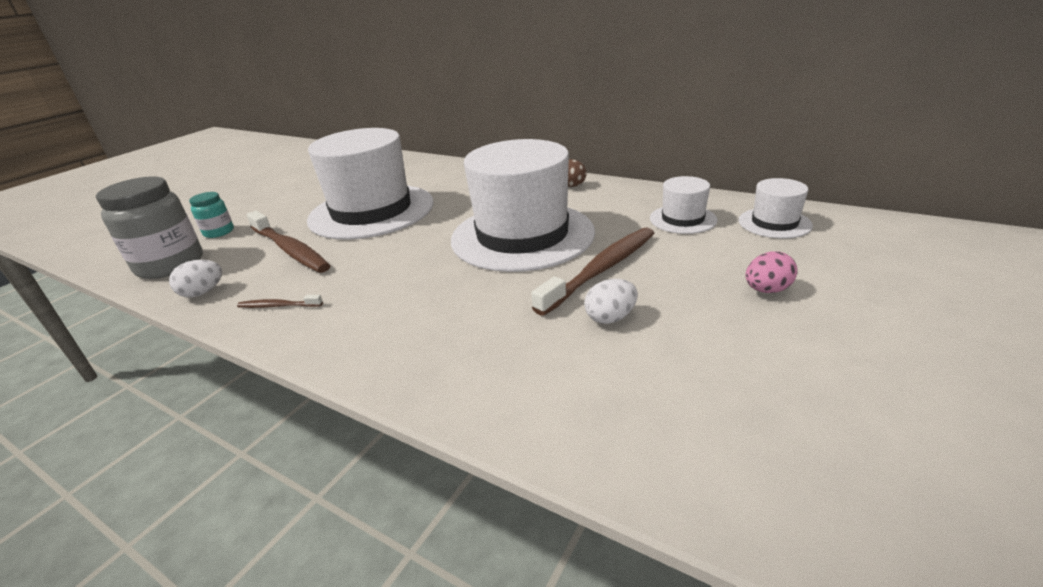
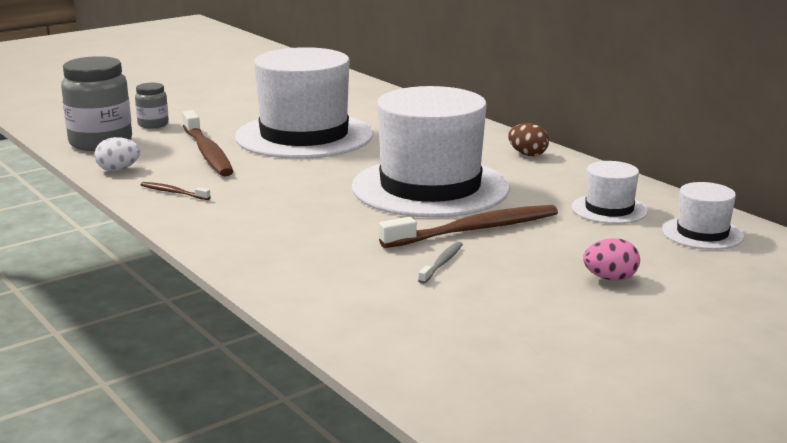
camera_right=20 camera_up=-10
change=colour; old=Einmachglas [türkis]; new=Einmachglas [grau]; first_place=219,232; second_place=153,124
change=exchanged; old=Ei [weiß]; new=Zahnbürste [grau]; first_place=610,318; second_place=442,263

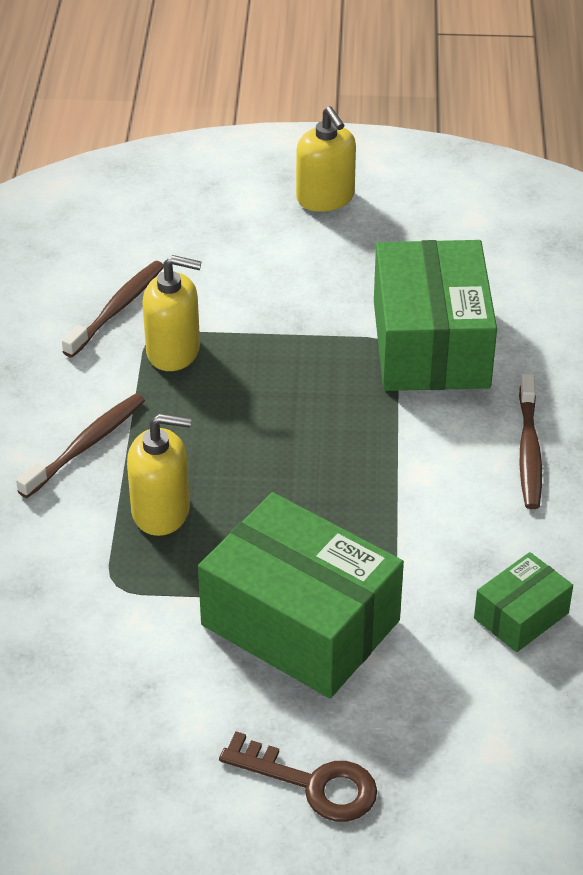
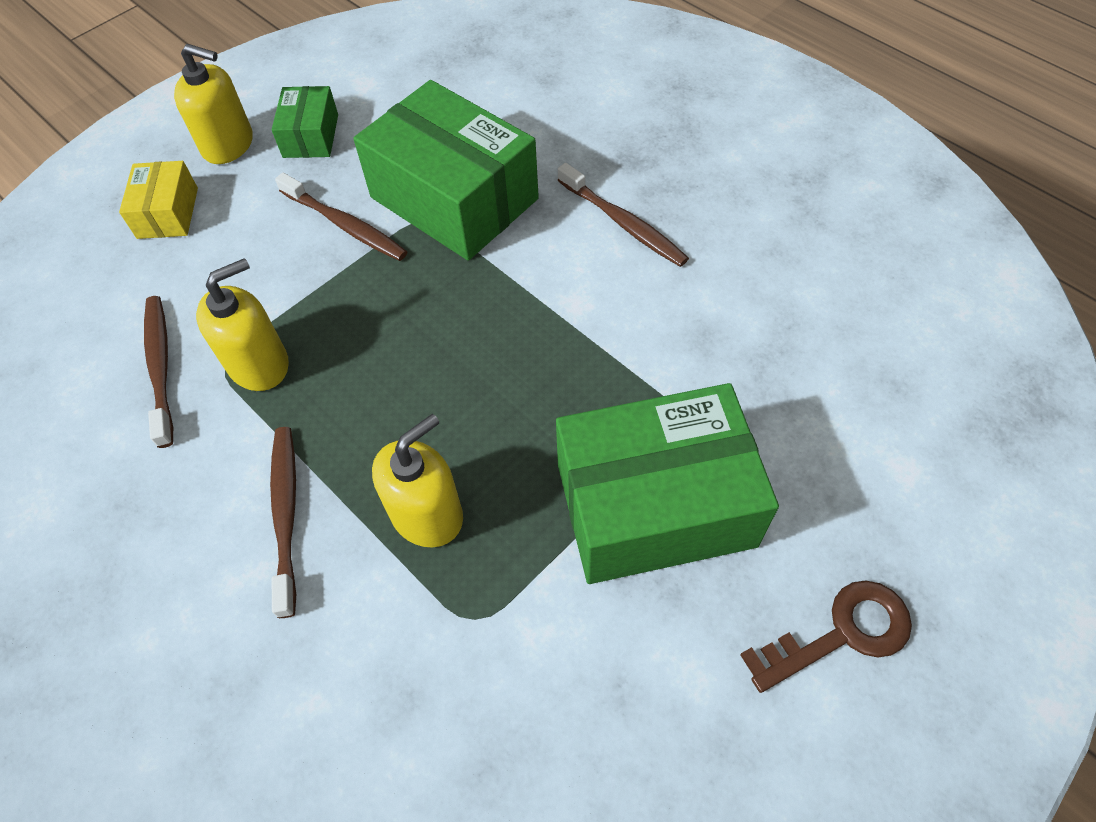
camera_right=-45 camera_up=15
change=relocated; old=Schachtel [grün]; first_place=521,615; second_place=310,136
change=appeared; new=Schachtel [gelb]; second_place=168,213
change=appeared; new=Zahnbürste [braun]; second_place=345,225

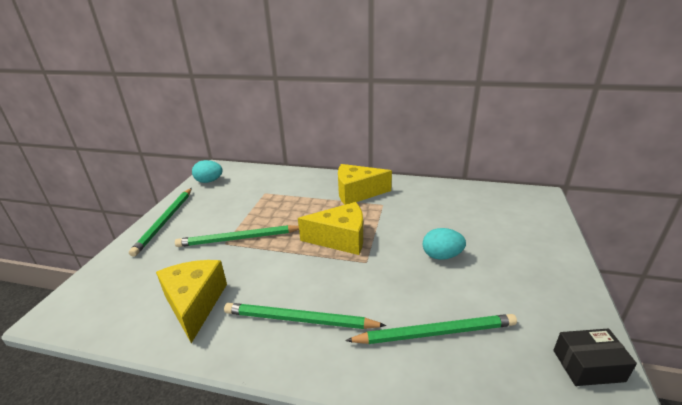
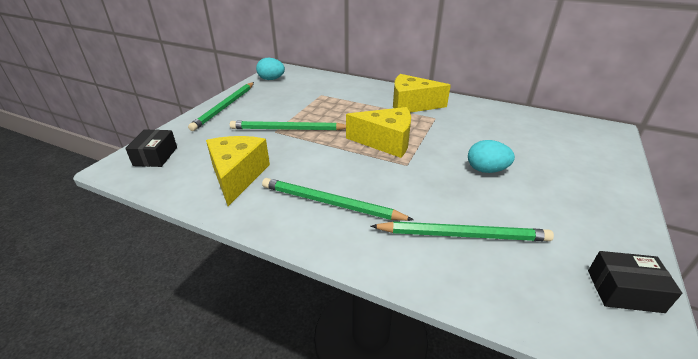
camera_right=10 camera_up=5
change=appeared; new=Schachtel [schwarz]; second_place=155,156

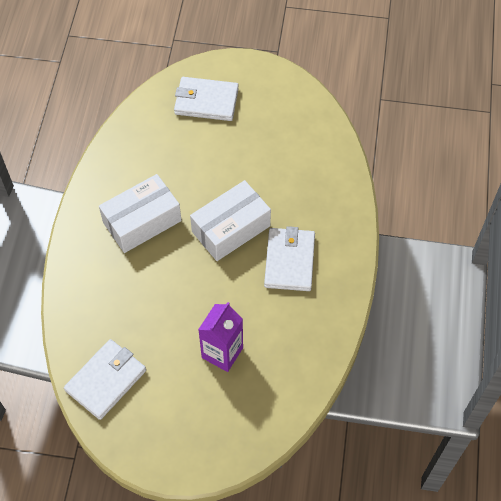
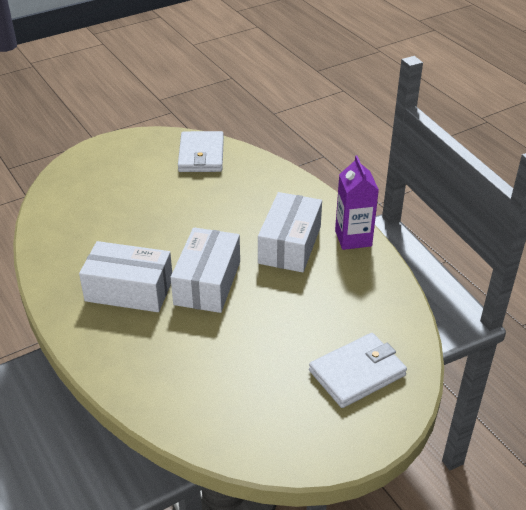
camera_right=140 camera_up=-20
change=relocated; old=Getränkekarton [lila]; first_place=222,352; second_place=353,238
change=exchanged; old=Geldbörse [weiß]; new=Schachtel [weiß]; first_place=289,261; second_place=129,290

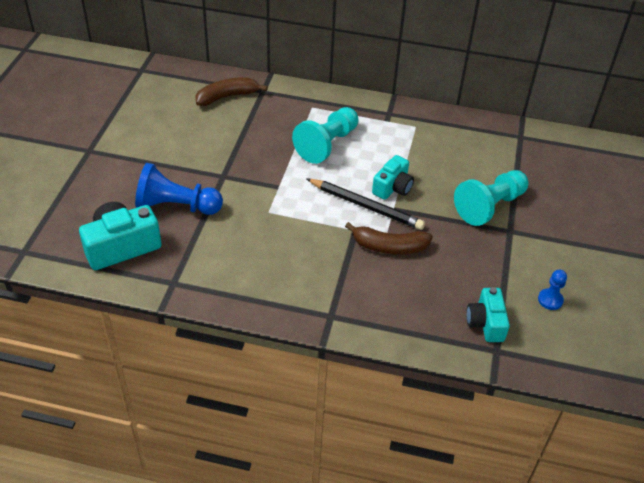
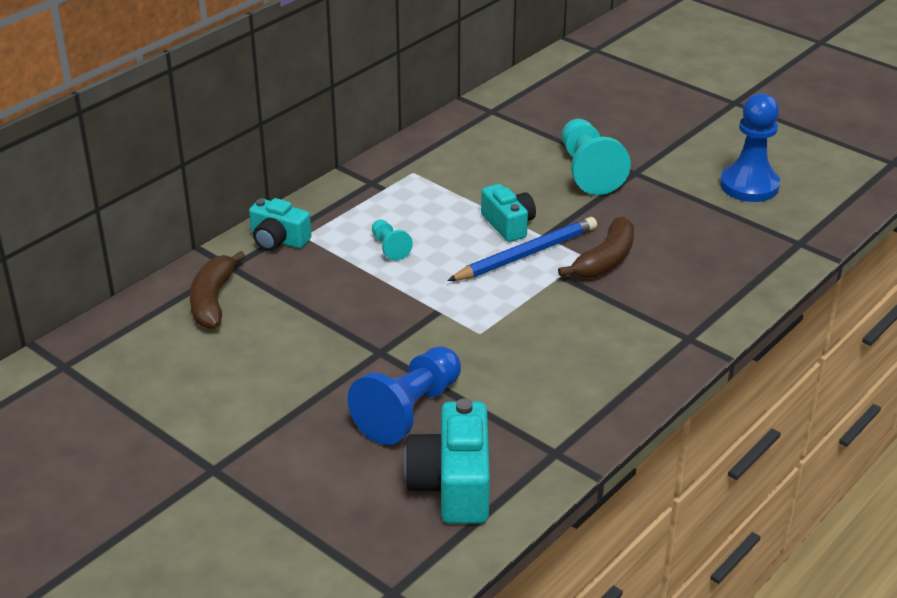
camera_right=-60 camera_up=-10
change=size; old=Bauer [türkis]; first_place=327,144; second_place=389,247; factor=0.5
change=colour; old=Bleistift [schwarz]; new=Bleistift [blau]; first_place=366,206; second_place=526,254
change=relocated; old=Kamera [türkis]; first_place=485,323; second_place=278,240
change=size; old=Bauer [blau]; first_place=550,300; second_place=749,185; factor=2.01

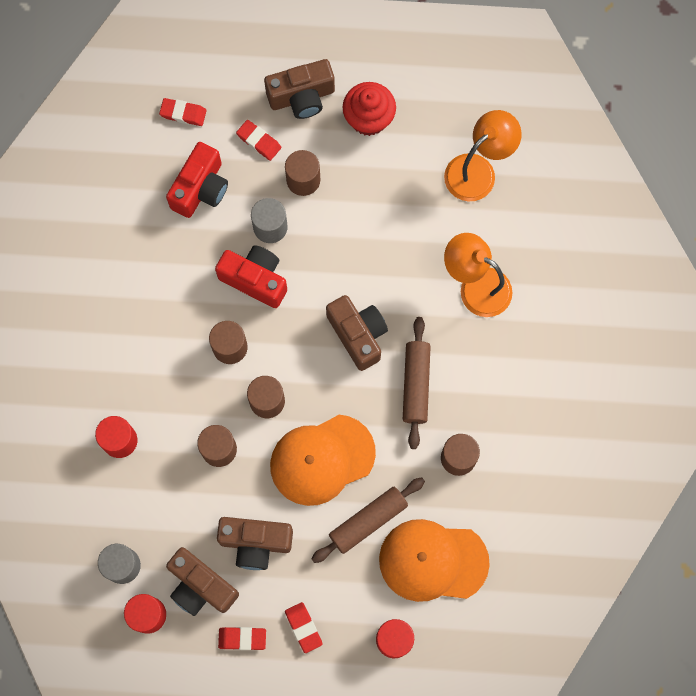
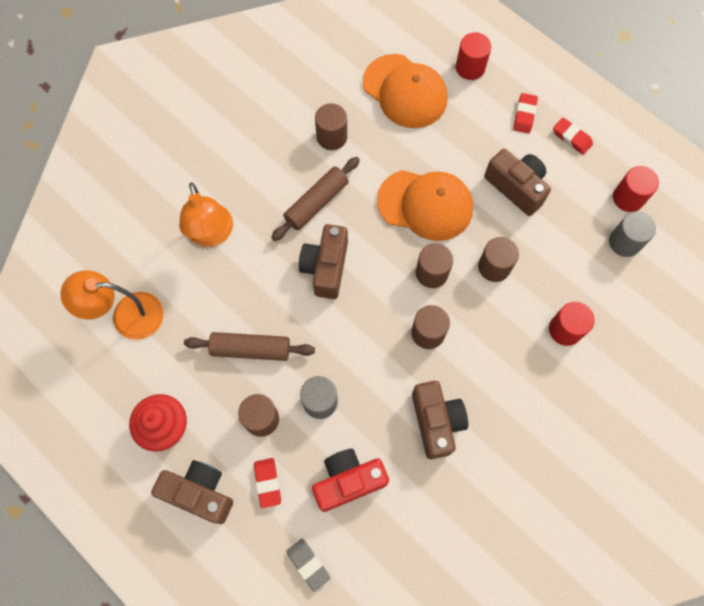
camera_right=-140 camera_up=-5
change=colour; old=Radiergummi [rot]; new=Radiergummi [grau]; first_place=183,113; second_place=308,564
change=relocated; old=Kamera [braun]; first_place=201,586; second_place=436,422
change=missing; old=Kamera [rot]; first_place=255,279
change=relocated; old=Nudelholz [braun]; first_place=368,521; second_place=251,349

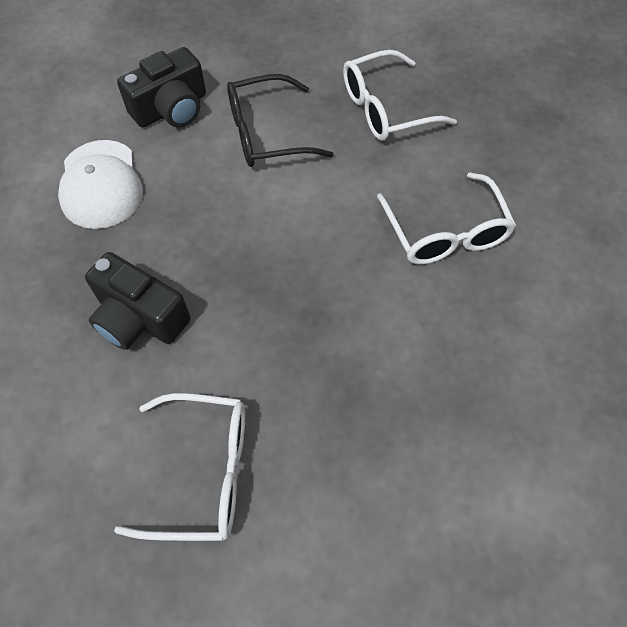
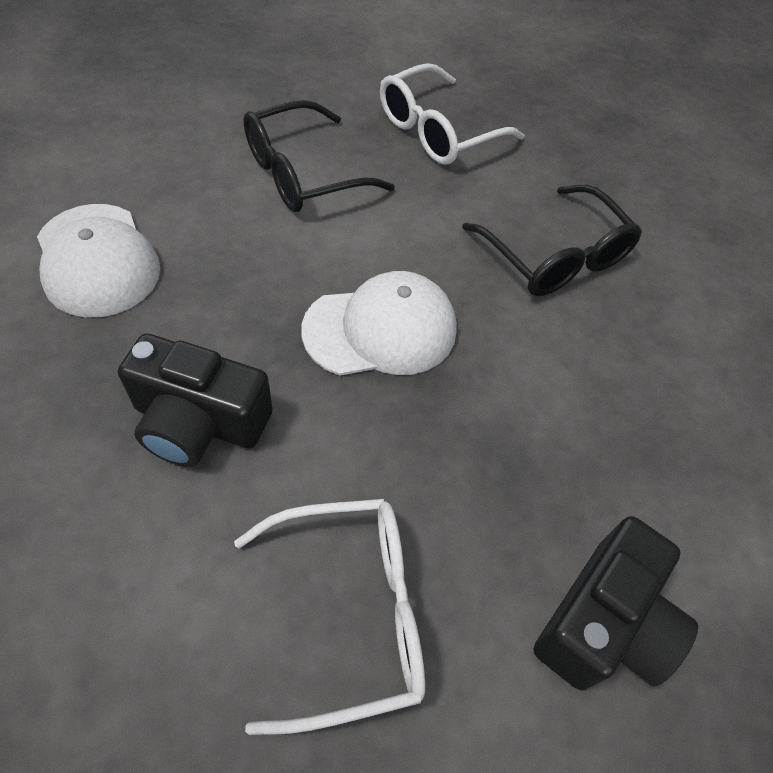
camera_right=-20 camera_up=-5
change=relocated; old=Kamera [schwarz]; first_place=171,109; second_place=604,622
change=colour; old=Brille [weiß]; new=Brille [schwarz]; first_place=445,232; second_place=555,256
change=appeared; new=Kappe [weiß]; second_place=380,329

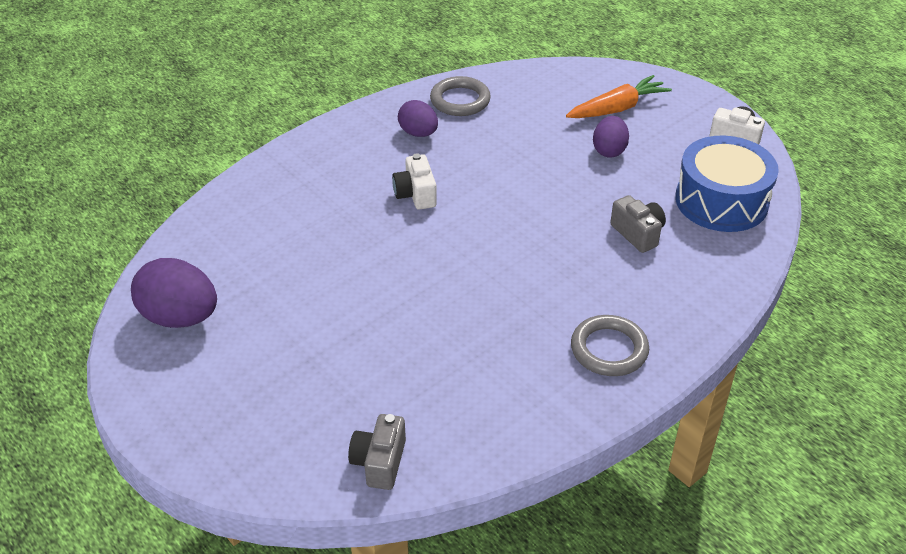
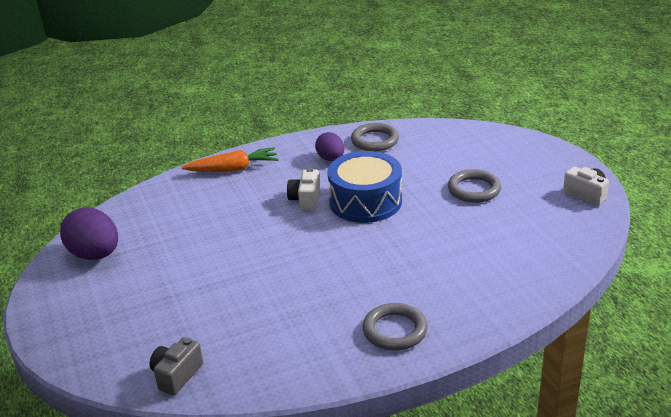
camera_right=20 camera_up=-10
change=relocated; old=Karotte [orange]; first_place=618,108; second_place=233,169
change=exchanged; old=Ei [lila]; new=Ring [grau]; first_place=609,150; second_place=474,189
change=missing; old=Kamera [grau]; first_place=638,233
change=relocated; old=Trommel [blau]; first_place=721,201; second_place=365,201

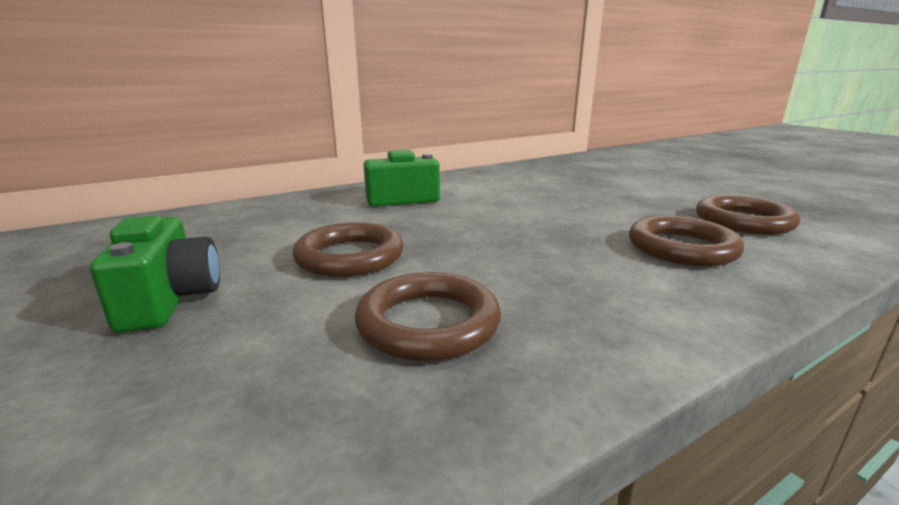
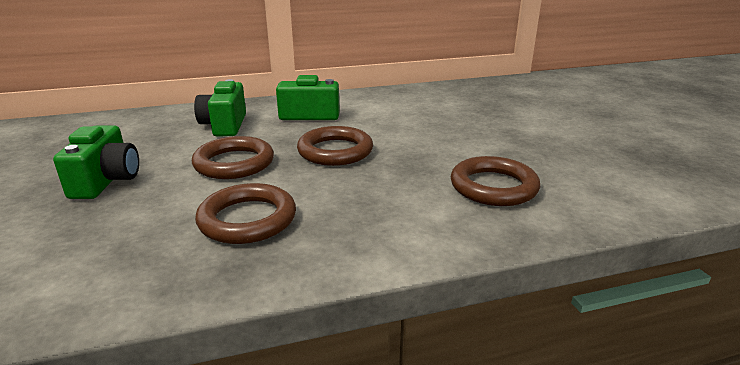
camera_right=15 camera_up=5
change=relocated; old=Ring [braun]; first_place=743,221; second_place=335,151
change=appeared; new=Kamera [grün]; second_place=225,125

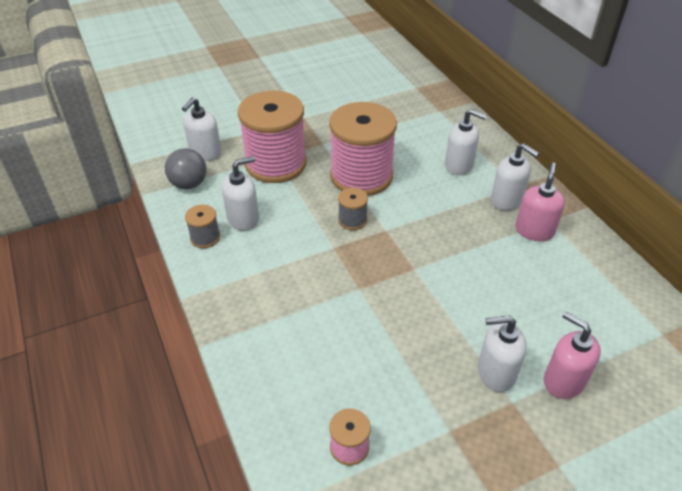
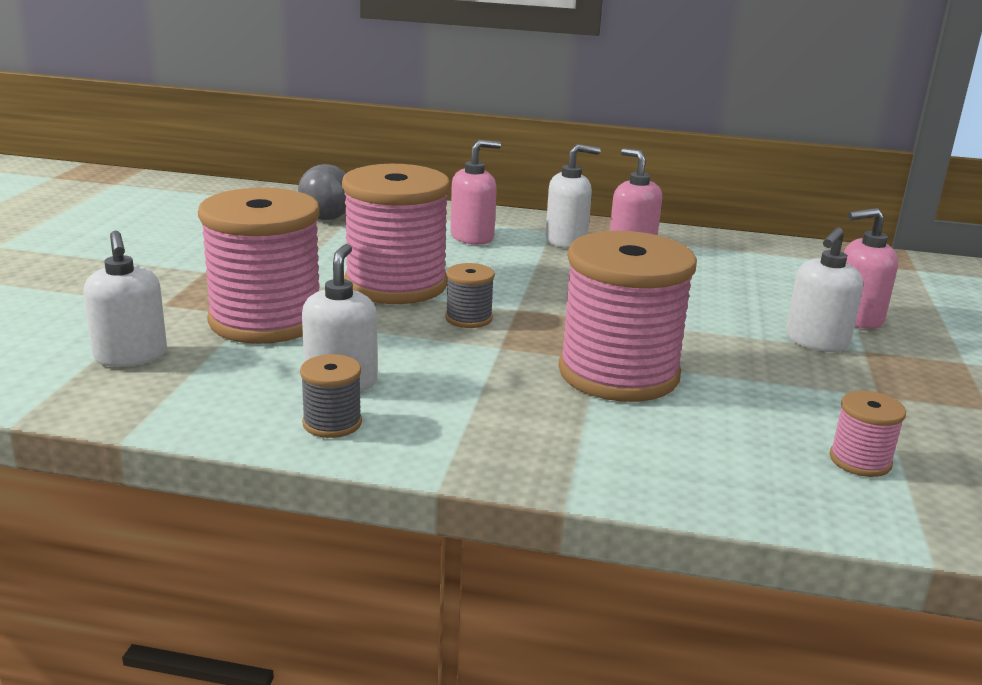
camera_right=-55 camera_up=-20
change=relocated; old=Ball [grau]; first_place=189,184; second_place=326,218
change=colour; old=Seifenspender [weiß]; new=Seifenspender [rosa]; first_place=459,165; second_place=472,237
change=appeared; new=Garnrolle [rosa]; second_place=618,373

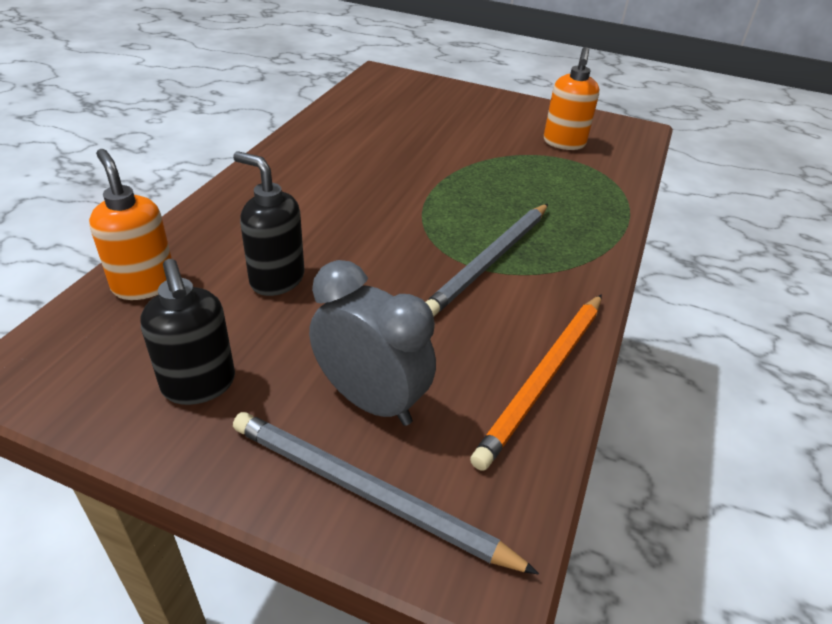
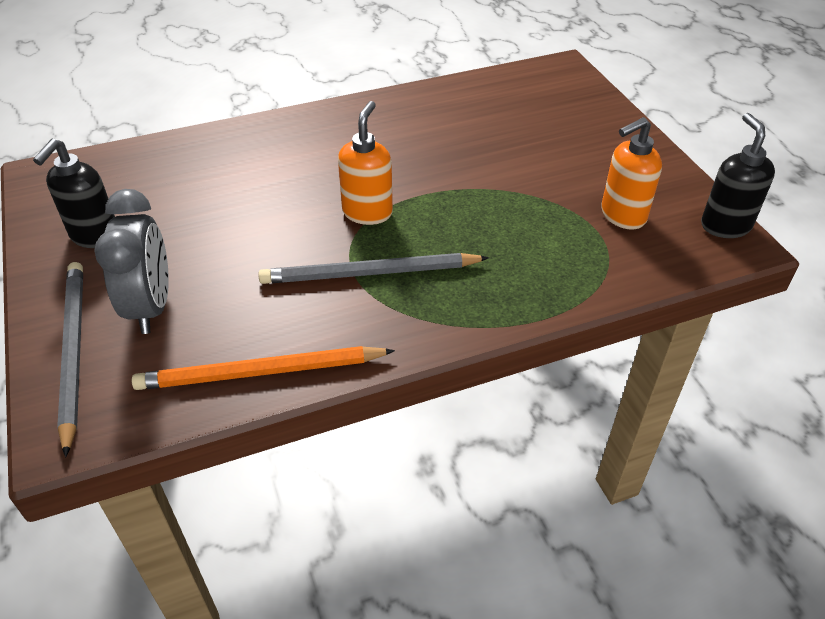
camera_right=50 camera_up=5
change=relocated; old=Seifenspender [orange]; first_place=144,284; second_place=367,212
change=relocated; old=Seifenspender [schwarz]; first_place=276,279; second_place=725,225

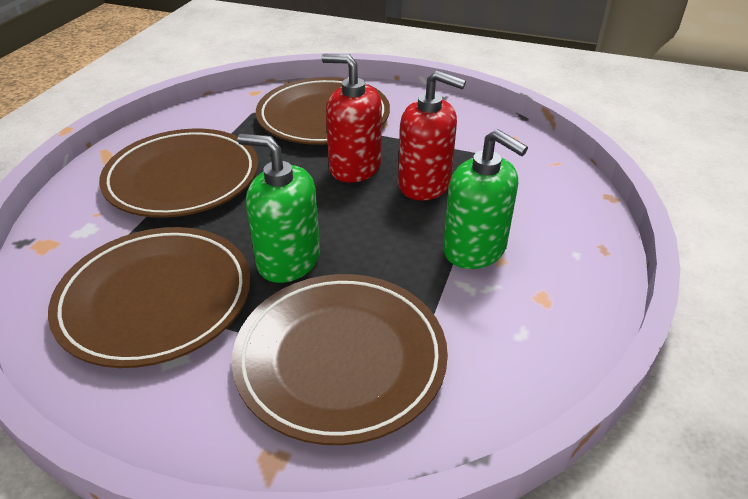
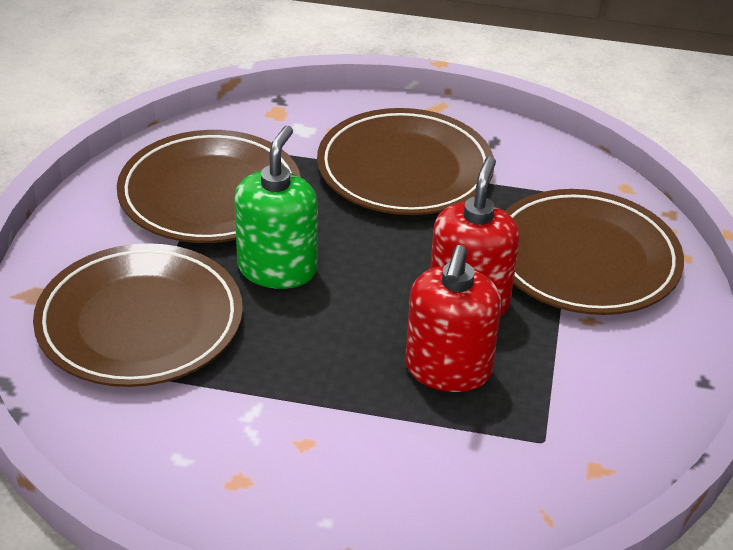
camera_right=80 camera_up=0
change=missing; old=Seifenspender [grün]; first_place=474,249

